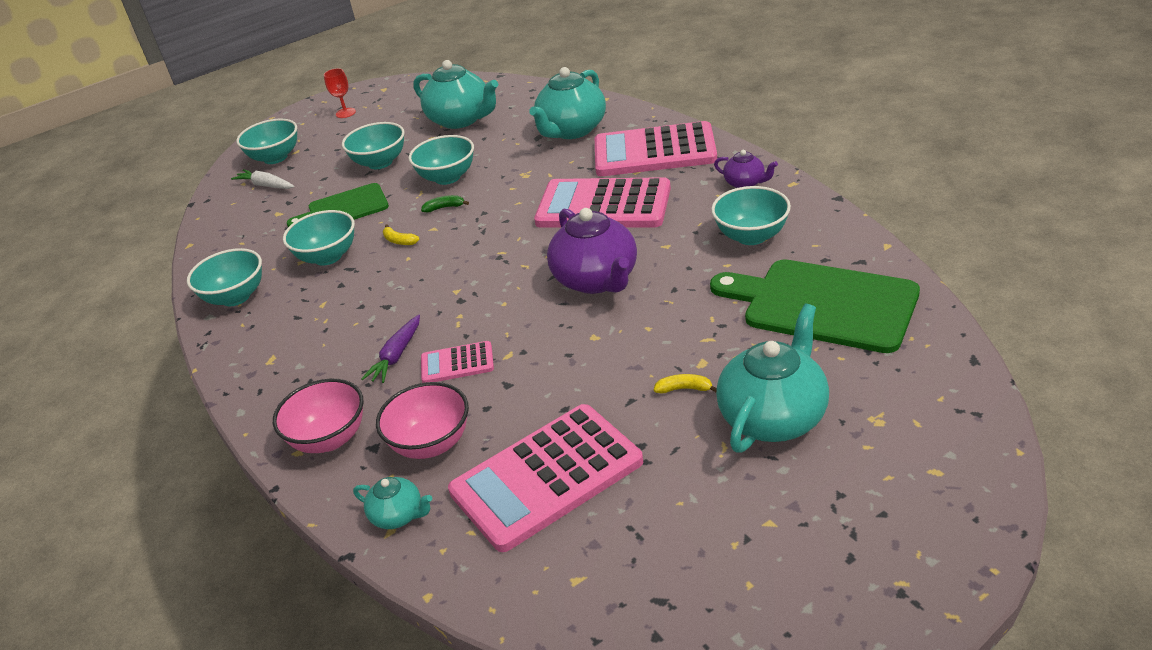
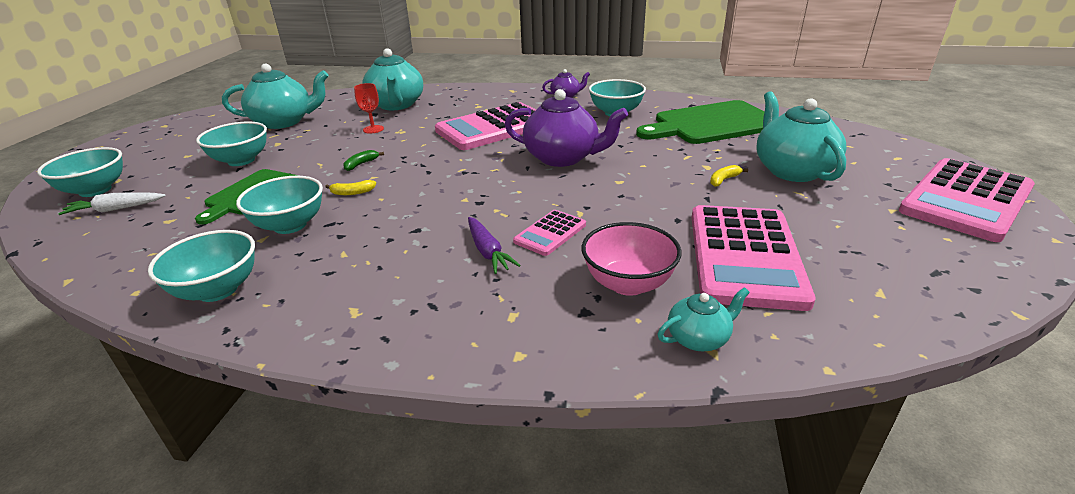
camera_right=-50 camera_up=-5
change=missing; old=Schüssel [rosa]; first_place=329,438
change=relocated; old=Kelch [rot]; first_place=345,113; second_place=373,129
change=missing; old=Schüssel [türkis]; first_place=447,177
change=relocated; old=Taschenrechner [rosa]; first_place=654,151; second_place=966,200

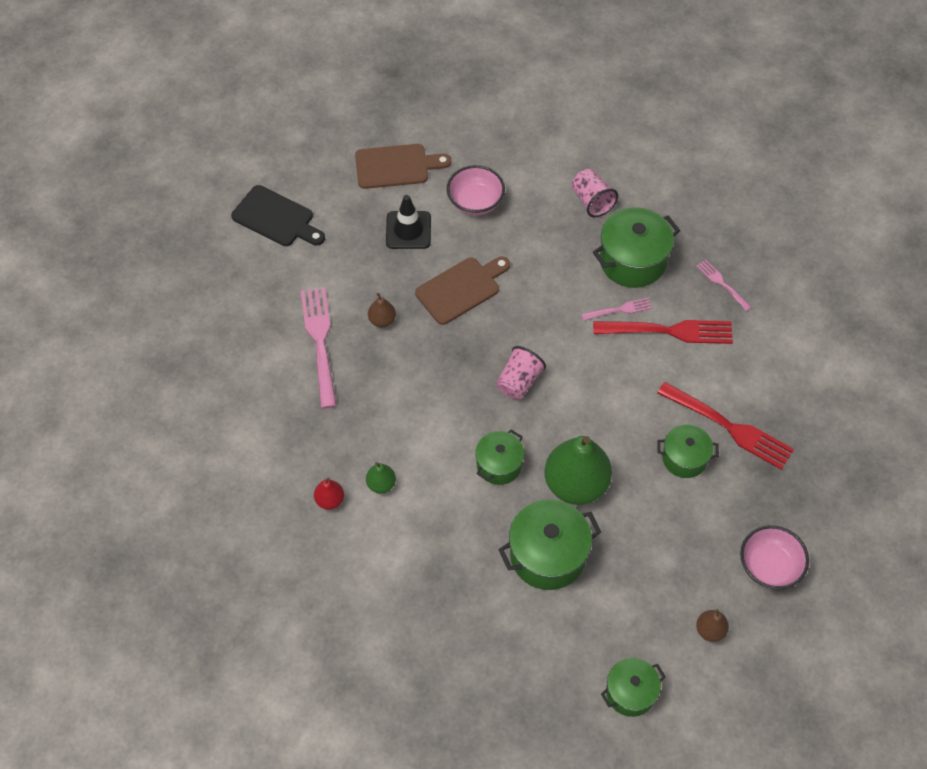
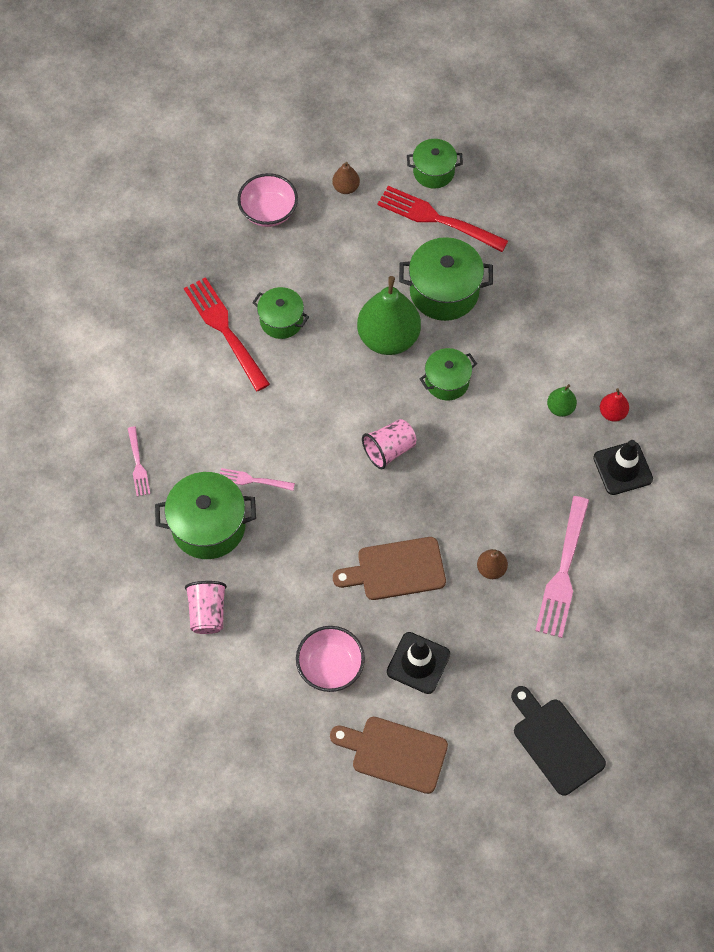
camera_right=-155 camera_up=5
change=relocated; old=Gabel [rot]; first_place=668,331; second_place=438,219
change=appeared; new=Leitkegel [schwarz]; second_place=622,468

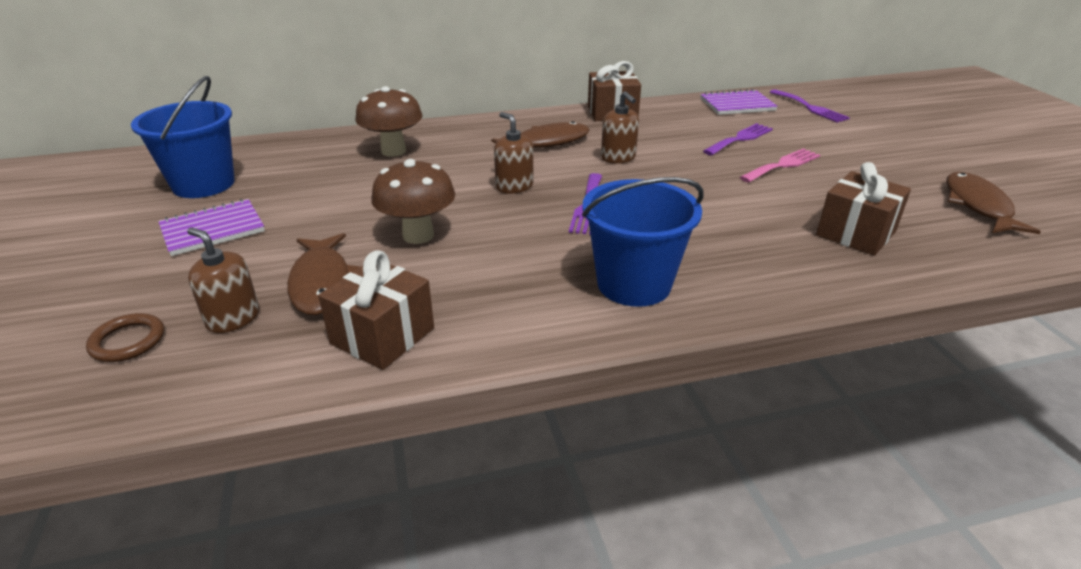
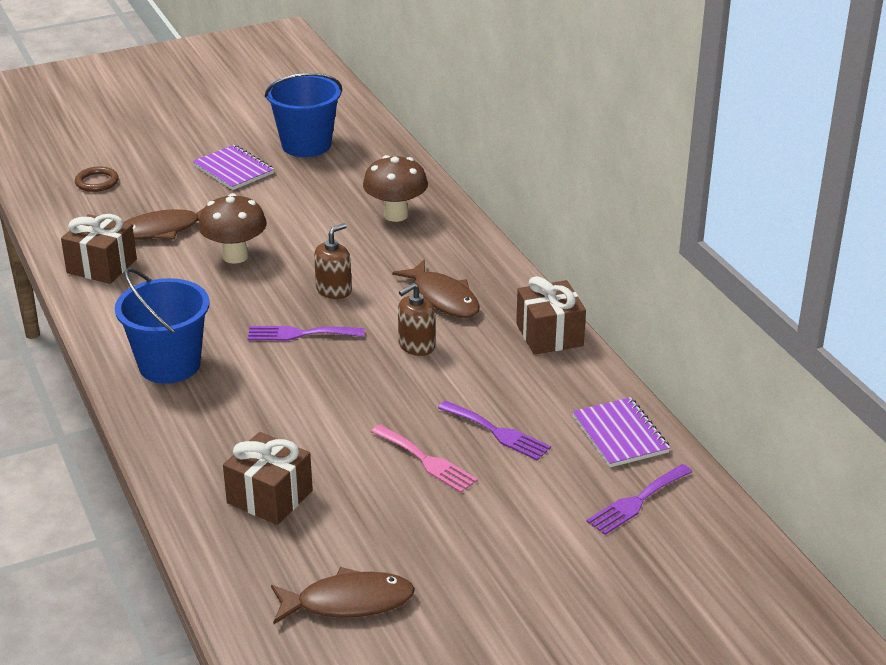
camera_right=80 camera_up=0
change=missing; old=Seifenspender [braun]; first_place=233,318

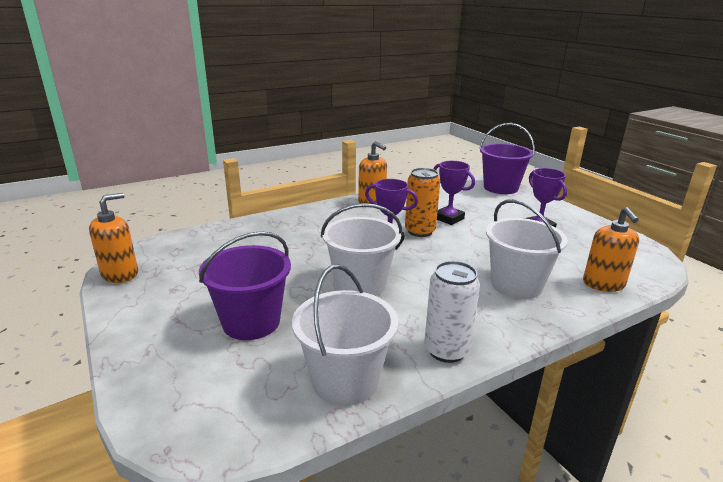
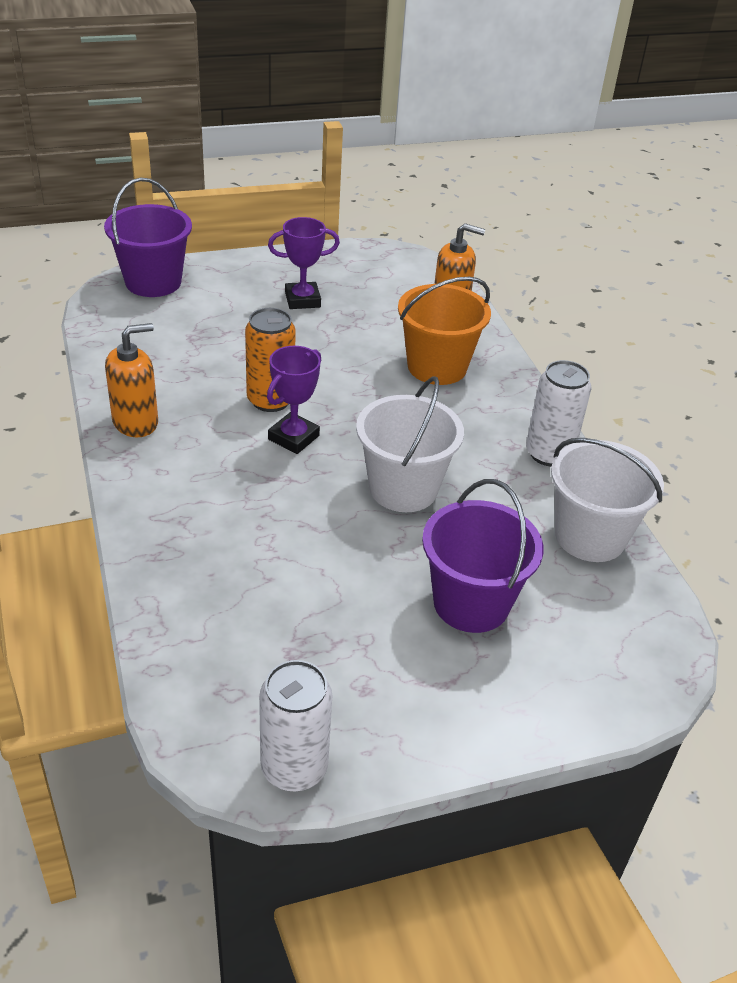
camera_right=-80 camera_up=15
change=exchanged; old=Seifenspender [orange]; new=Dose [weiß]; first_place=120,274; second_place=294,768
change=missing; old=Pokal [lila]; first_place=449,218
change=colour; old=Eimer [weiß]; new=Eimer [orange]; first_place=516,285; second_place=437,367

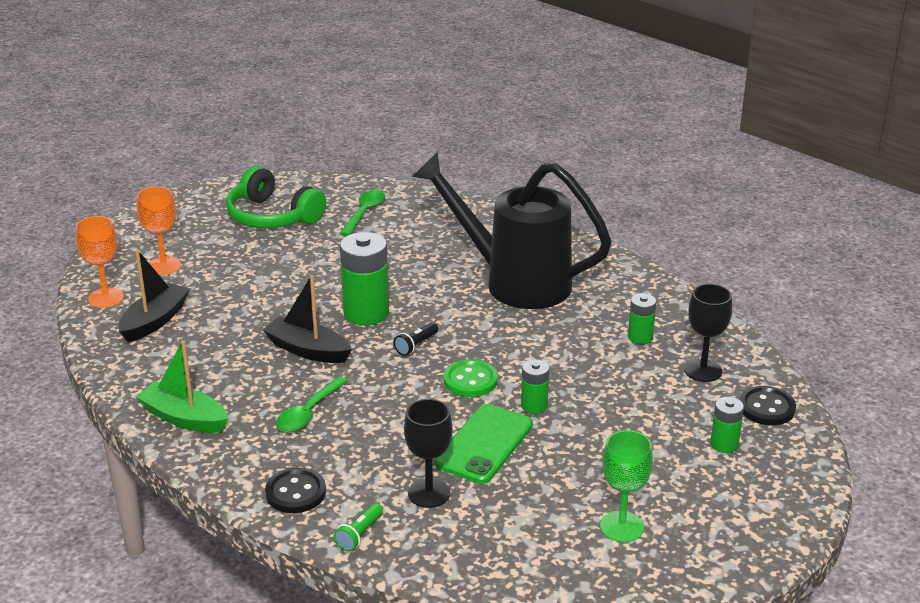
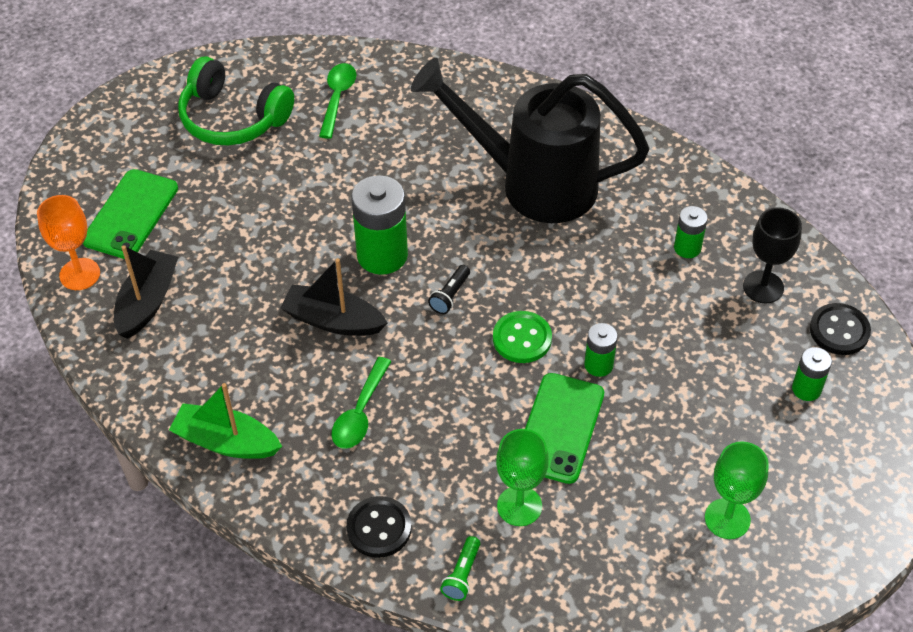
camera_right=-10 camera_up=20
change=exchanged; old=Kelch [orange]; new=Handy [grün]; first_place=164,266; second_place=131,214
change=colour; old=Kelch [schwarz]; new=Kelch [grün]; first_place=429,493; second_place=519,506

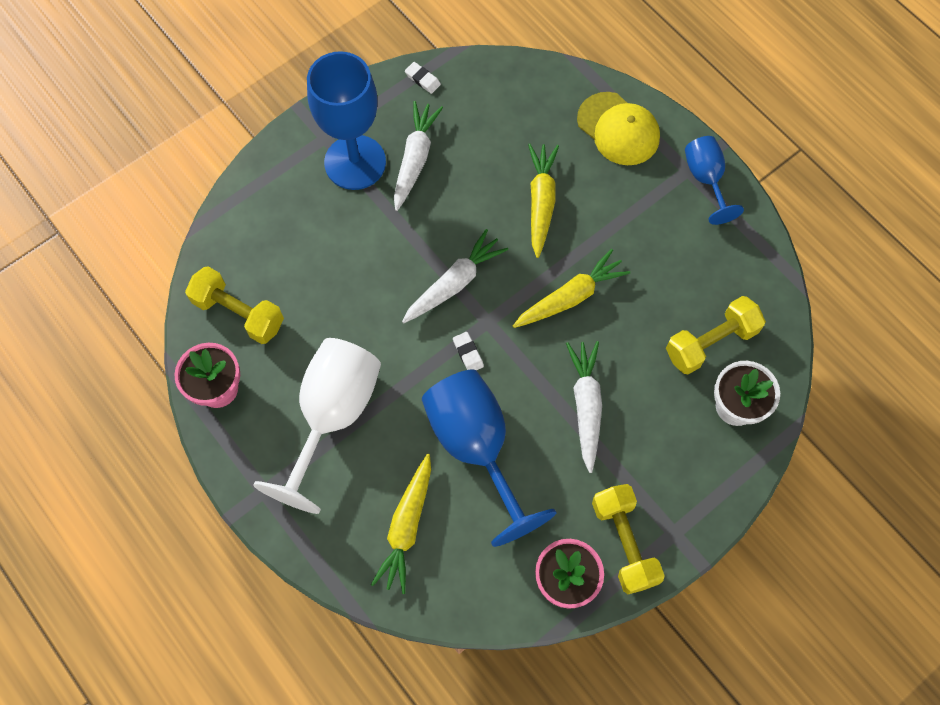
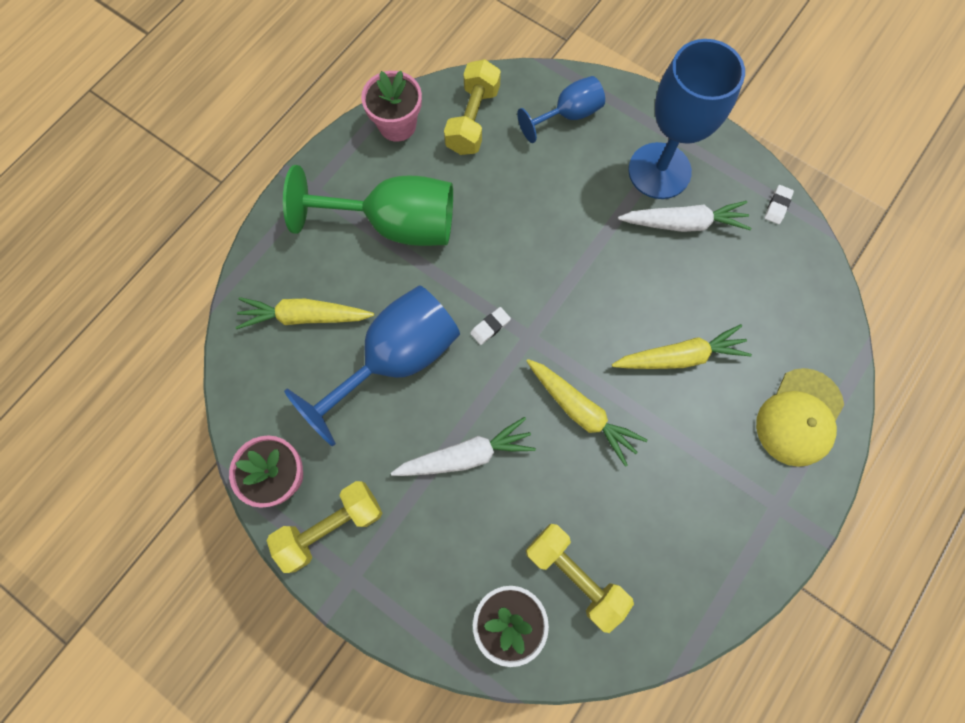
camera_right=75 camera_up=5
change=colour; old=Kelch [weiß]; new=Kelch [grün]; first_place=332,415; second_place=395,224
change=missing; old=Karotte [weiß]; first_place=454,283
change=relocated; old=Kelch [blau]; first_place=706,179; second_place=568,115

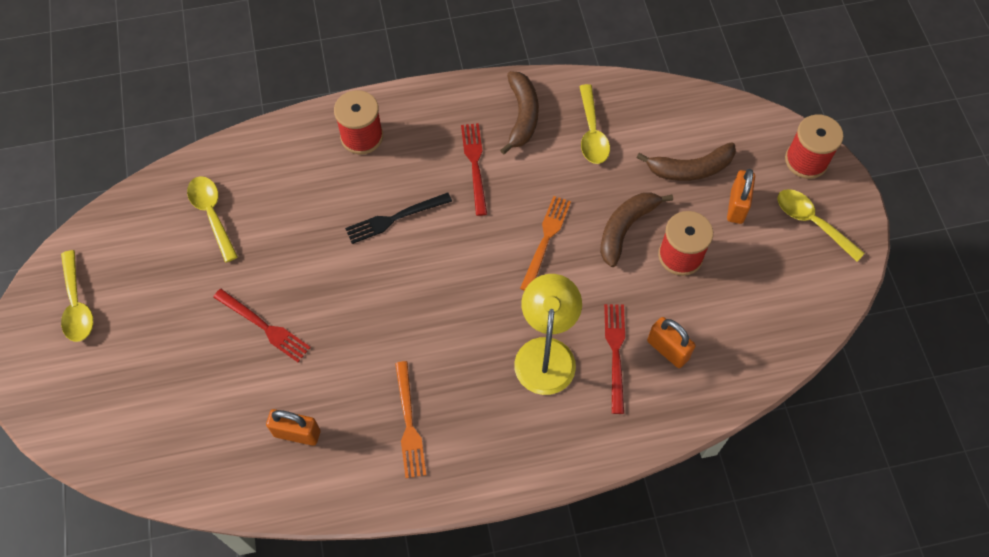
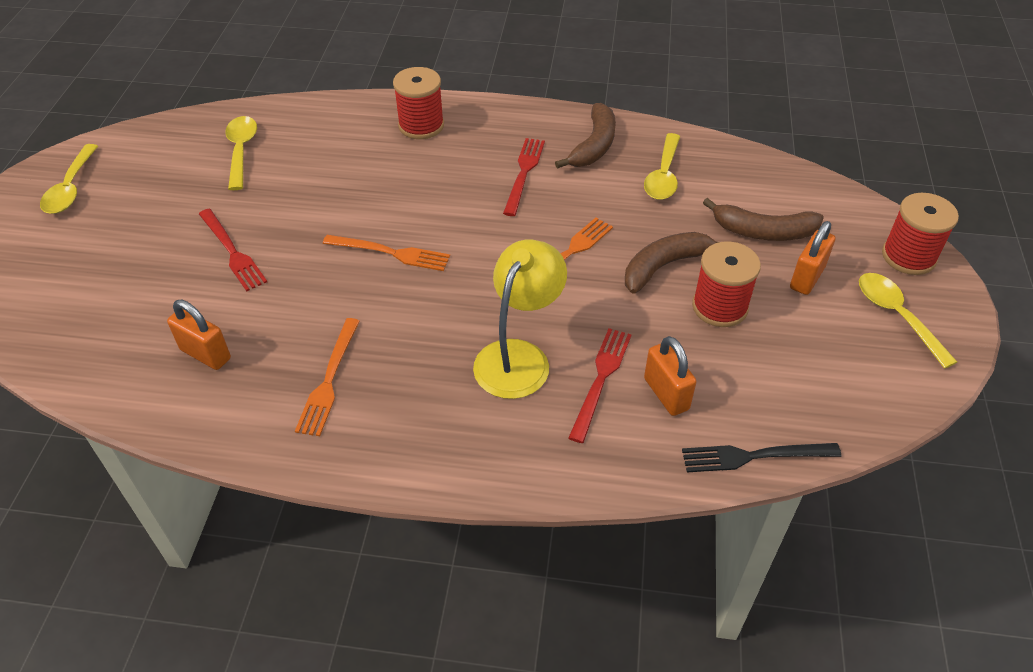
camera_right=20 camera_up=-15
change=relocated; old=Gabel [schwarz]; first_place=395,218; second_place=754,456
change=appeared; new=Gabel [orange]; second_place=391,253

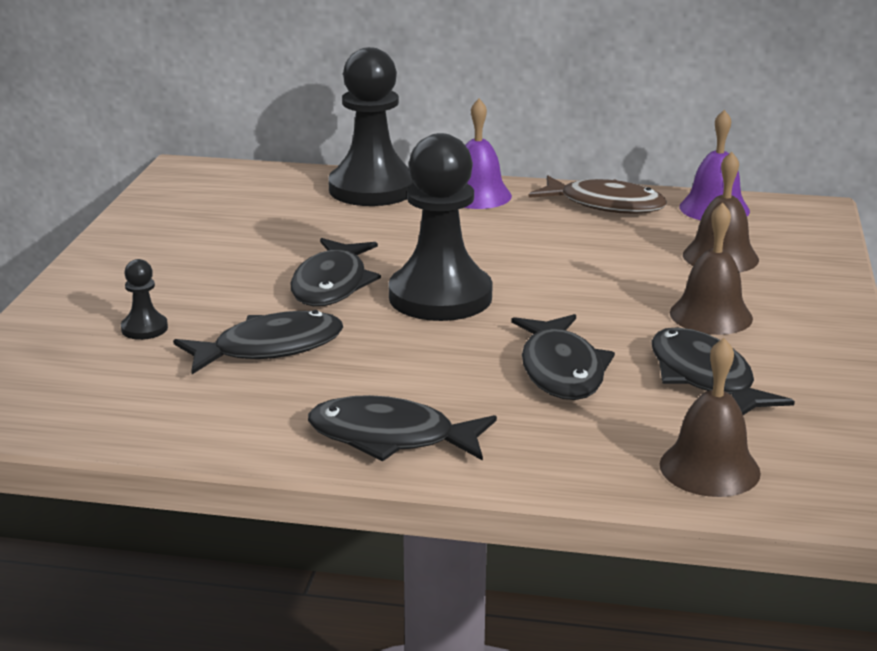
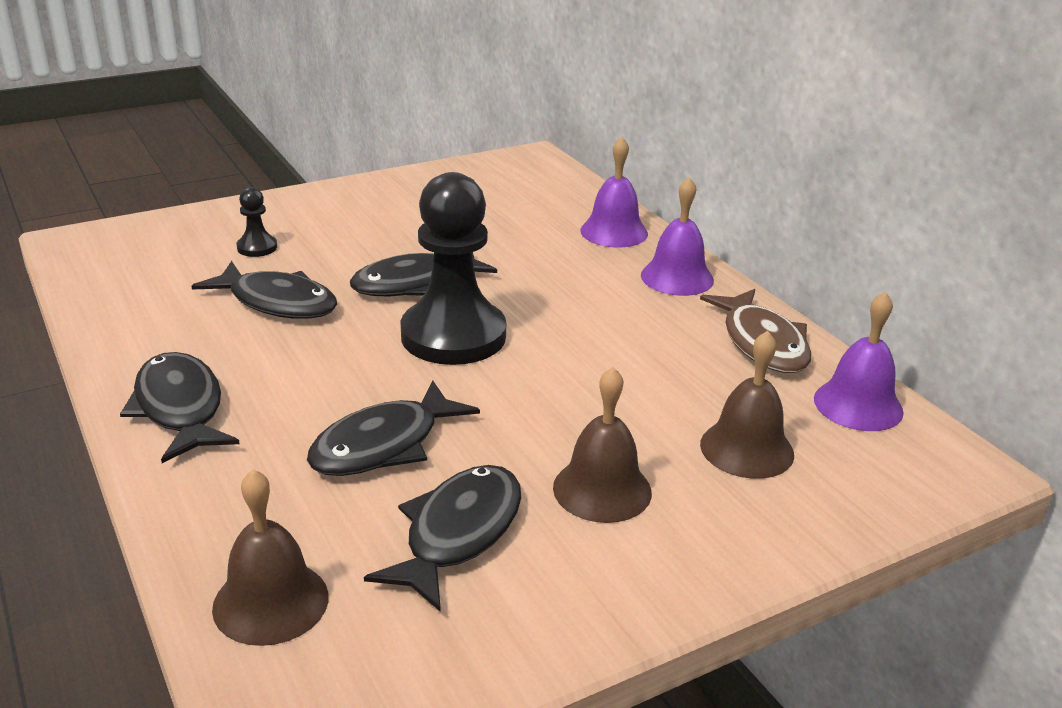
camera_right=50 camera_up=5
change=exchanged; old=Bauer [schwarz]; new=Glocke [lila]; first_place=372,189; second_place=614,232

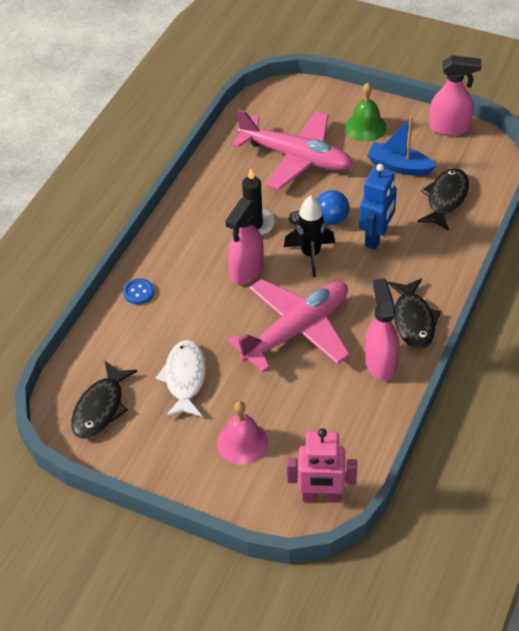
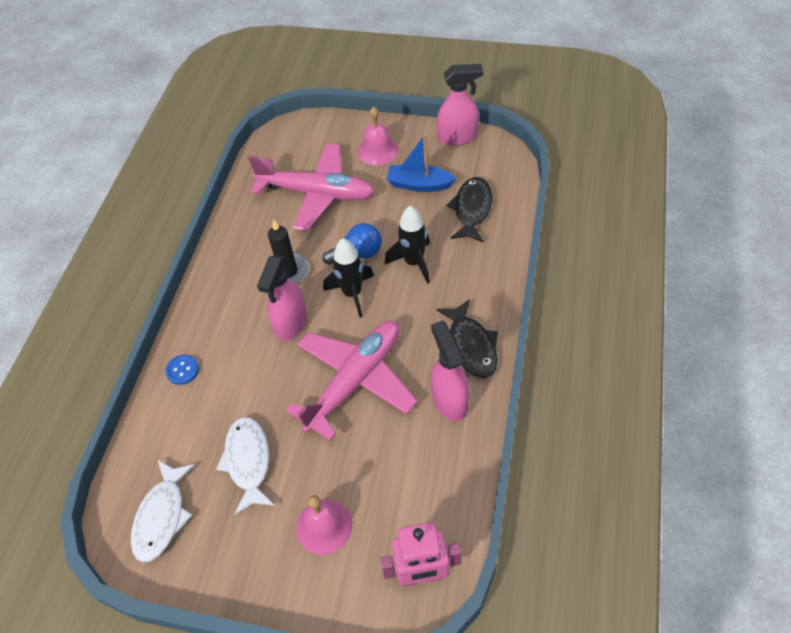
camera_right=-10 camera_up=5
change=colour; old=Fisch [schwarz]; new=Fisch [weiß]; first_place=101,408; second_place=162,516
change=colour; old=Glocke [grün]; new=Glocke [rosa]; first_place=365,127; second_place=378,150
change=exchanged; old=Roboter [blau]; new=Rakete [schwarz]; first_place=376,237; second_place=414,262

